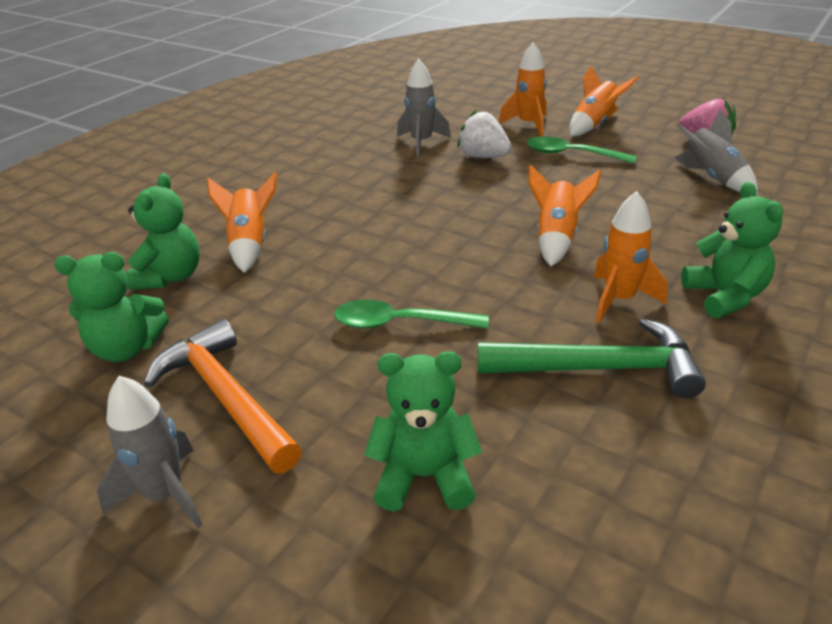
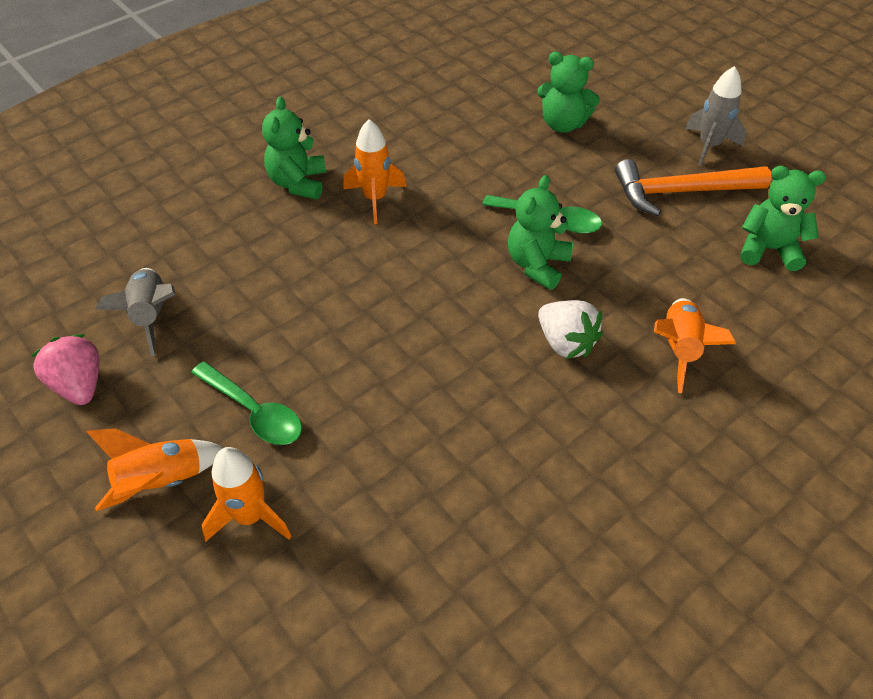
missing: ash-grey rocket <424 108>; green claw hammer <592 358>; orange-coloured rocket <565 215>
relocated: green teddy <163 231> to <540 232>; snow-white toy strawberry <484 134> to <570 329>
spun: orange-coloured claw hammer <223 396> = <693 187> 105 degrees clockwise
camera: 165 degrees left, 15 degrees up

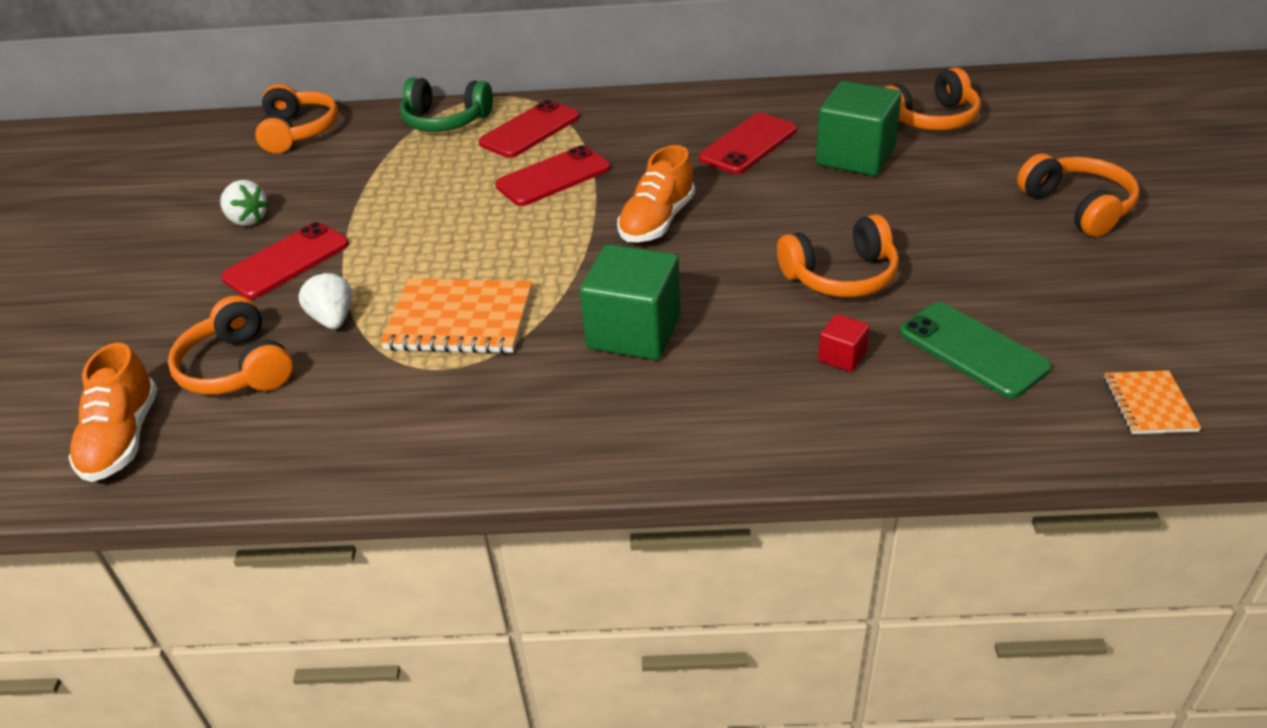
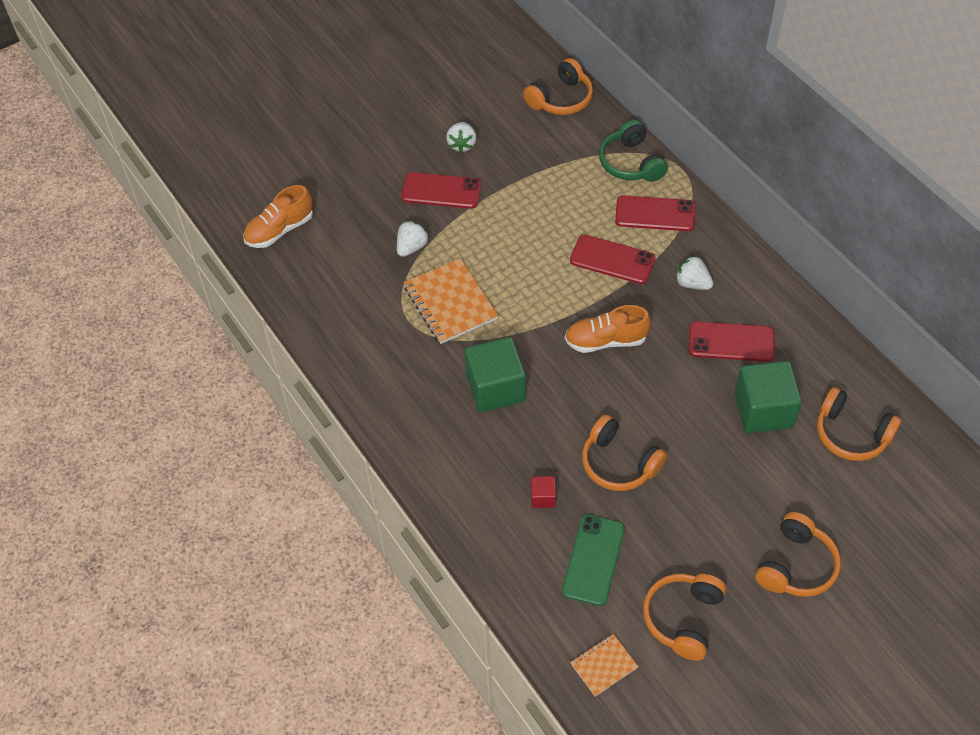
appeared: snow-white toy strawberry <694 273>
relocated: orange-coloured headset <230 345> to <684 617>
camera: 55 degrees right, 15 degrees up

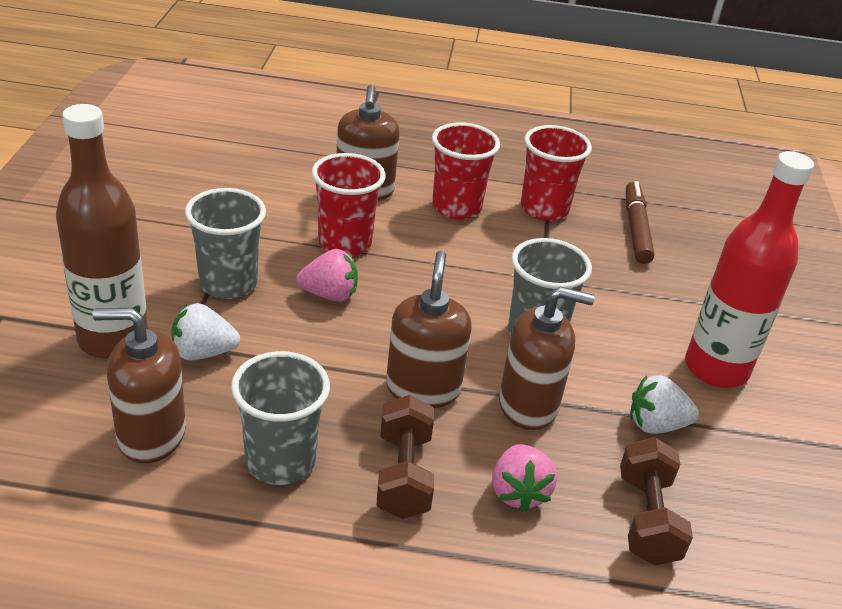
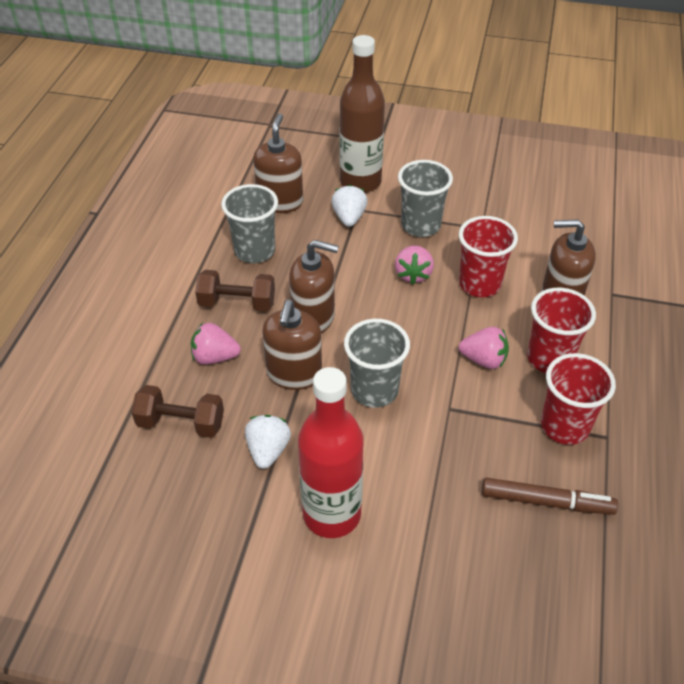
appeared: rosy toy strawberry <484 348>
camera: 100 degrees right, 10 degrees up

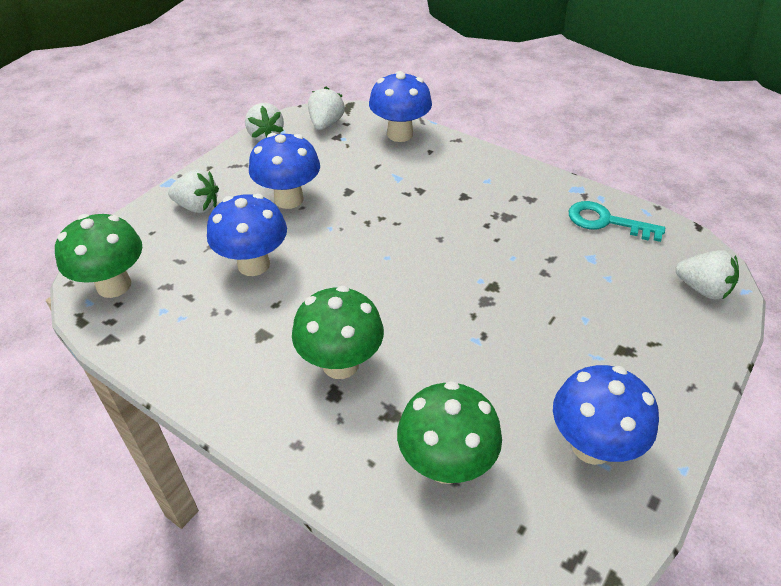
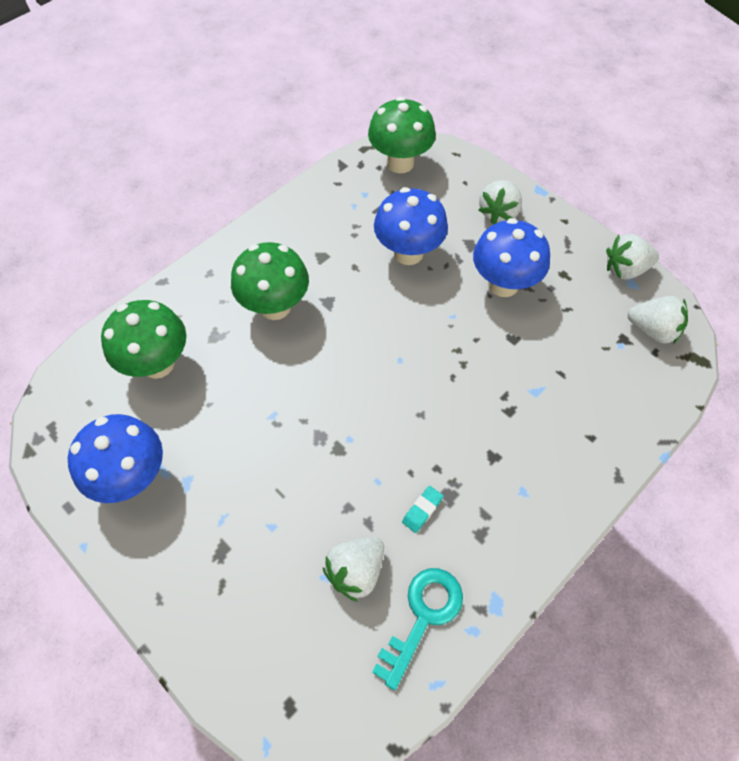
missing: blue mushroom <400 106>
appeared: teal gum eraser <422 509>
relocated: snow-white toy strawberry <707 275> to <353 569>
camera: 100 degrees right, 15 degrees up

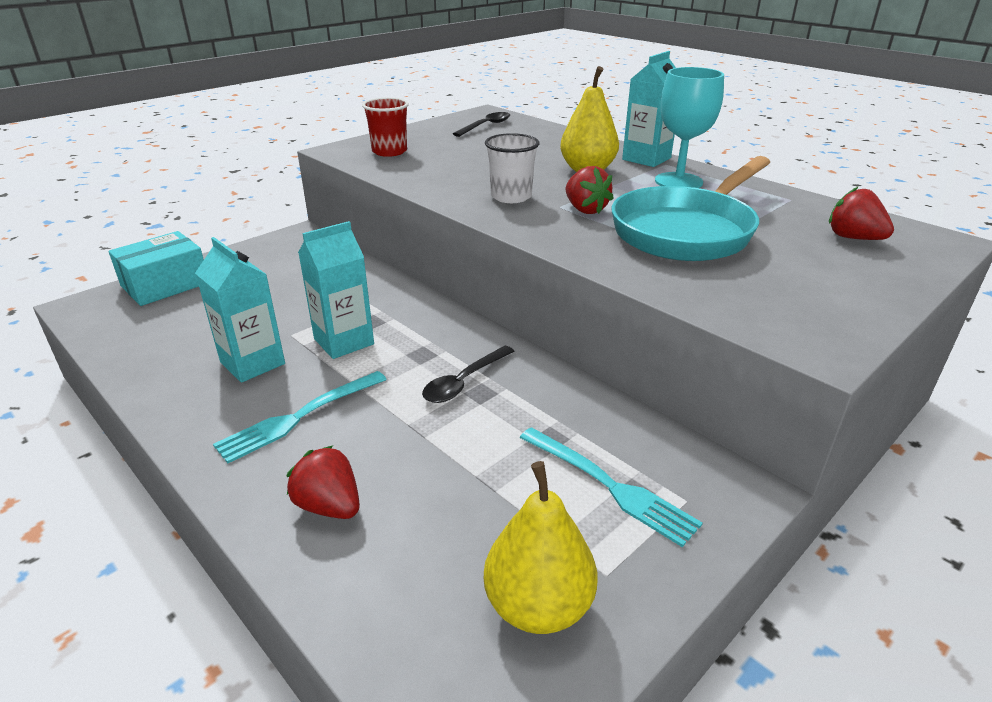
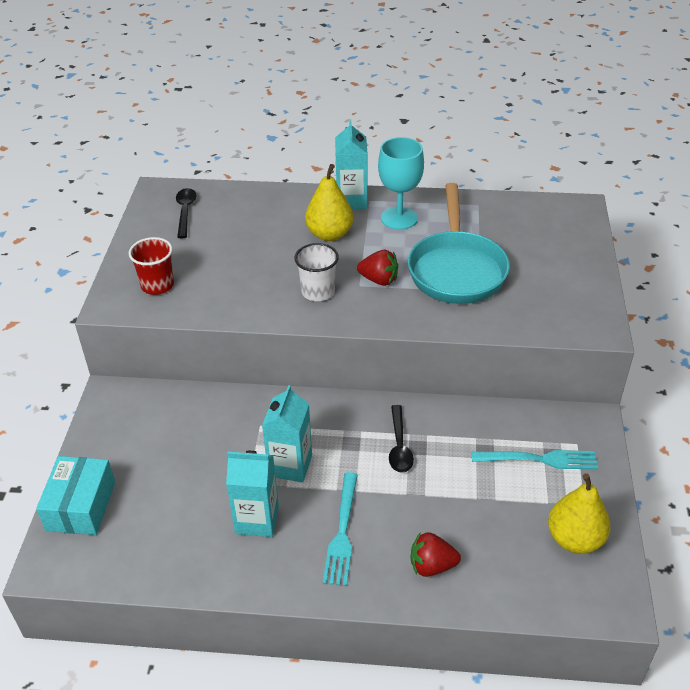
missing: red toy strawberry <861 213>
camera: 40 degrees left, 10 degrees up

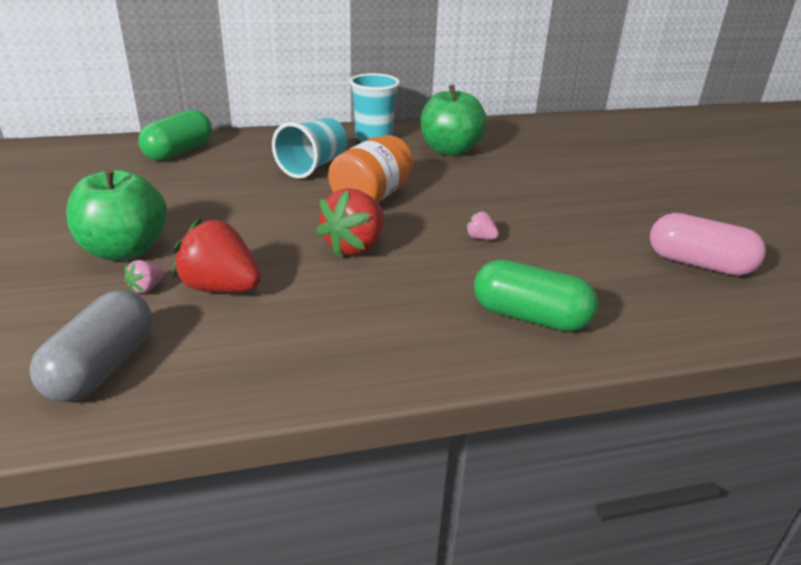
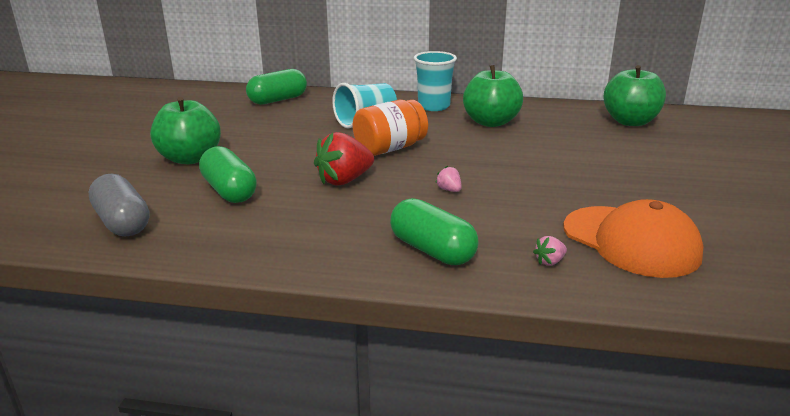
appeared: green apple <634 95>
relocated: rosy toy strawberry <144 276> to <550 251>
exchanged: red toy strawberry <217 255> to green pill <228 174>; rosy pill <708 244> to orange-coloured peaked cap <633 238>
spun: ash-grey pill <91 346> = <119 205> 75 degrees counterclockwise
camera: 25 degrees right, 5 degrees down

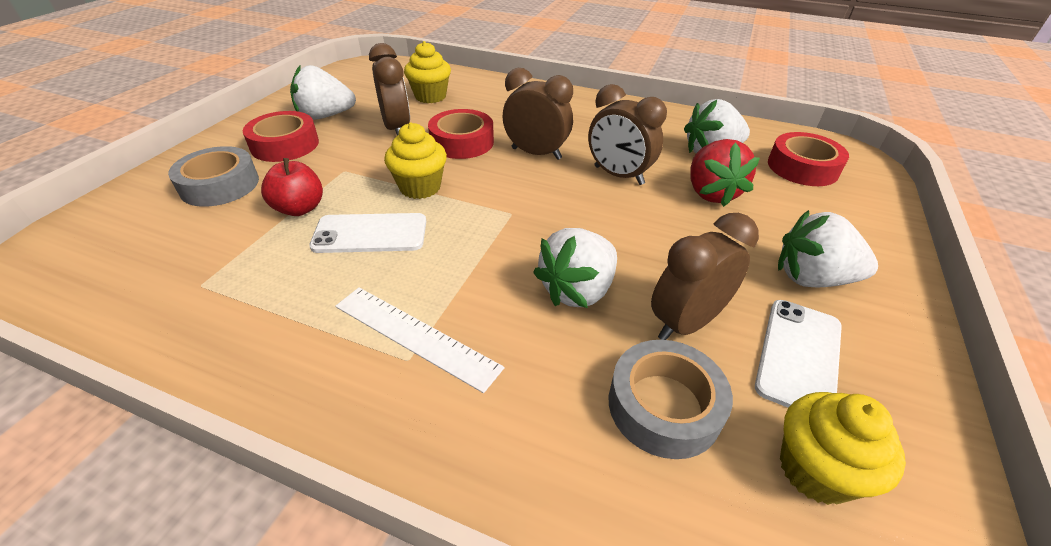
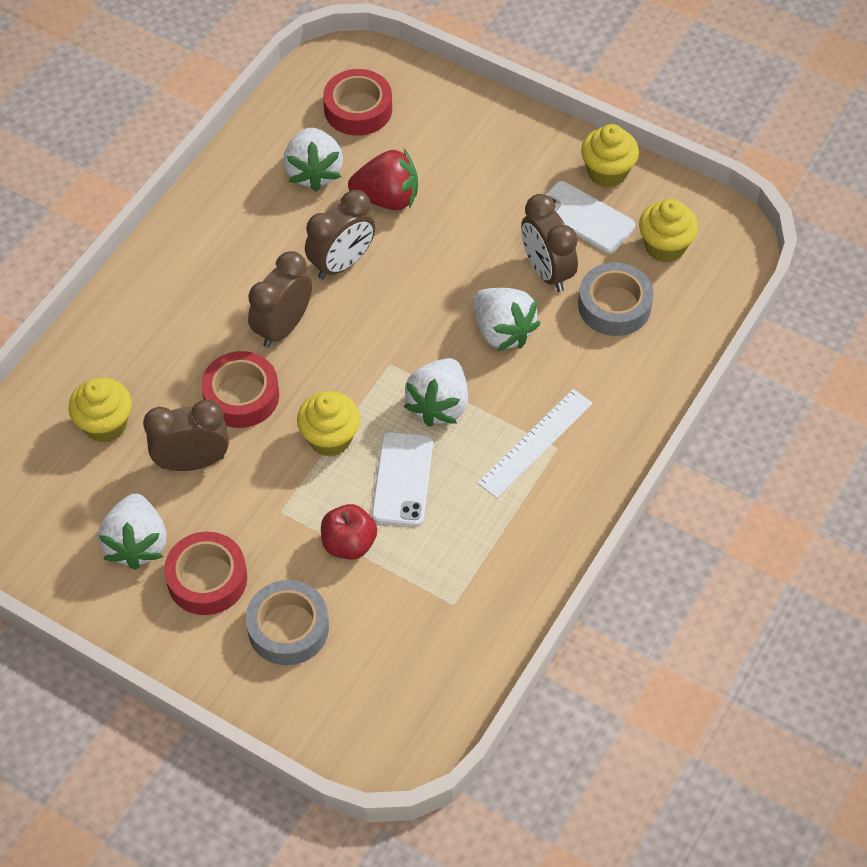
appeared: golden fairy cake <610 156>
relocated: snow-white toy strawberry <828 248> to <436 392>
camera: 80 degrees left, 15 degrees up

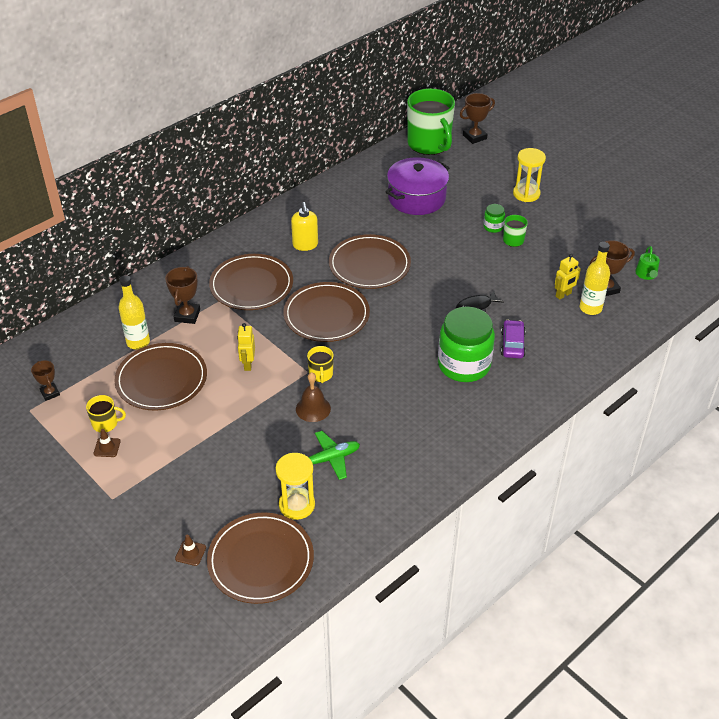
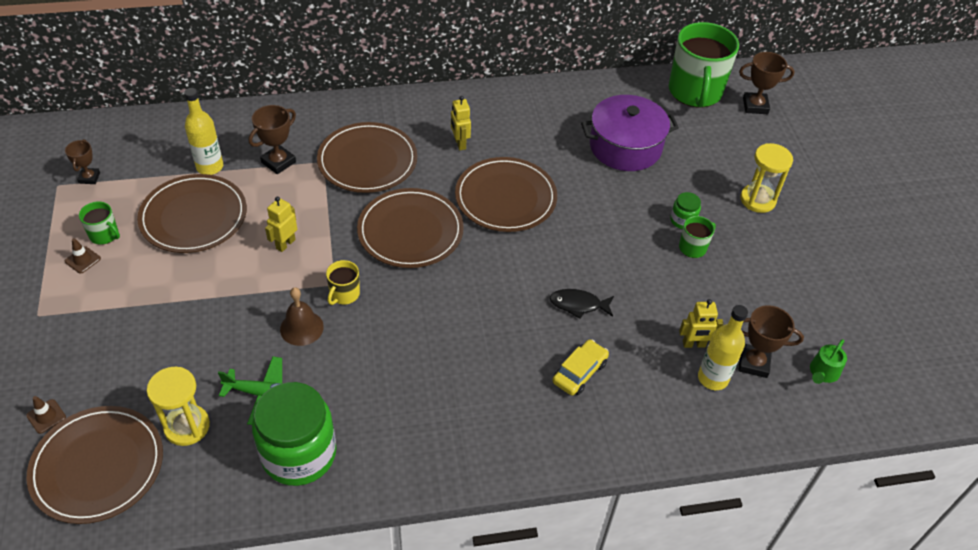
relocated: green preserve jar <466 344> to <294 434>
exchanged: golden pump bottle <304 226> to golden robot figure <461 123>
colour: golden mug <106 414> to green mug <99 223>; violet toy car <513 339> to golden toy car <580 367>
camera: 30 degrees right, 5 degrees up

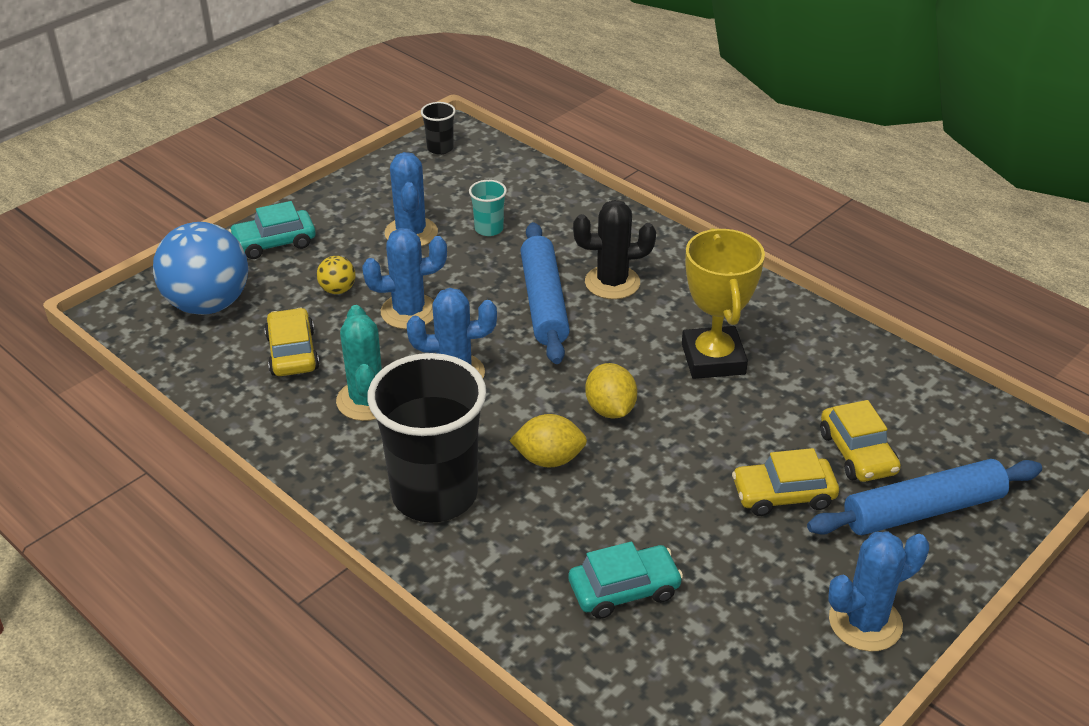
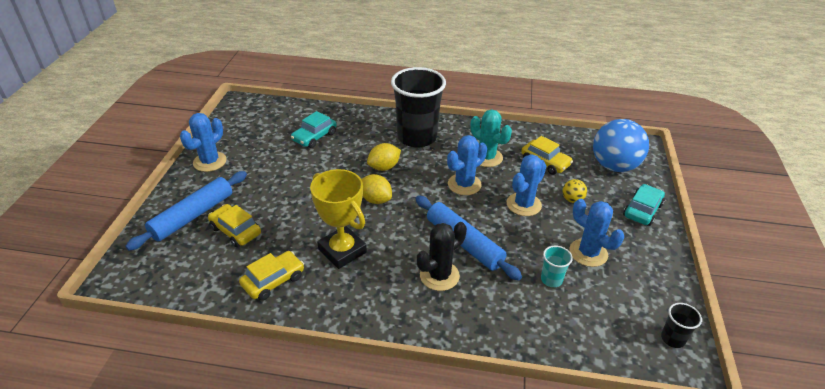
relocated: golden toy car <785 482> to <271 276>
camera: 145 degrees right, 0 degrees up

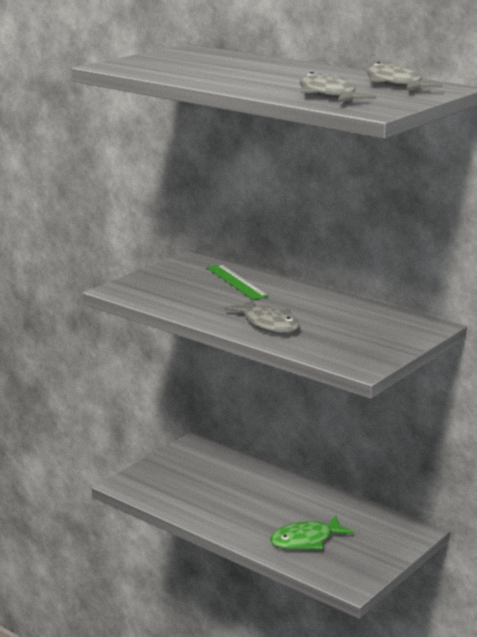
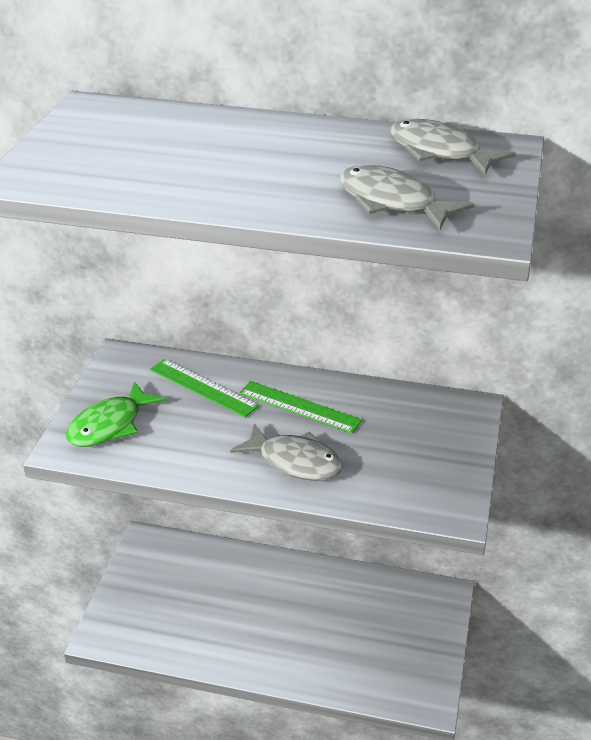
appeared: green ruler <300 407>
relocated: green toy fish <312 533> to <116 414>
camera: 25 degrees left, 15 degrees up

